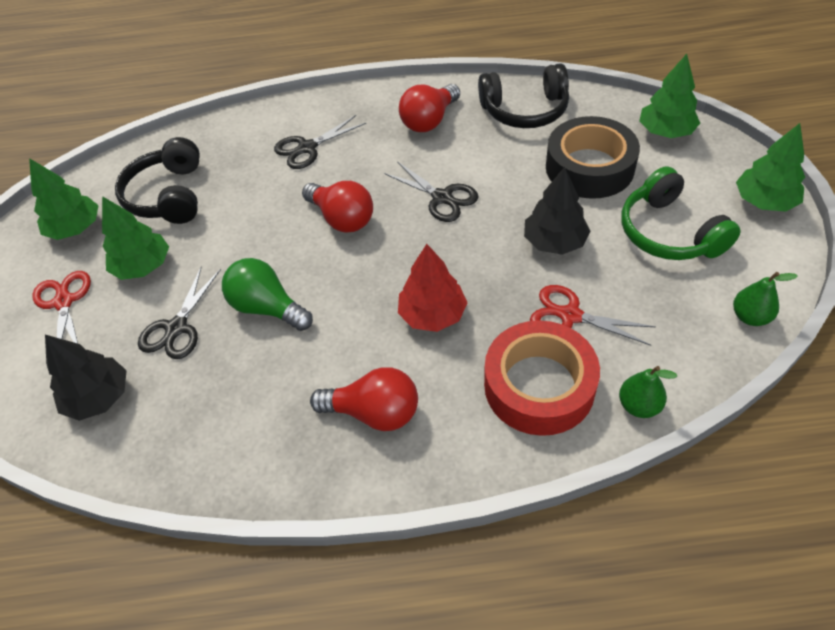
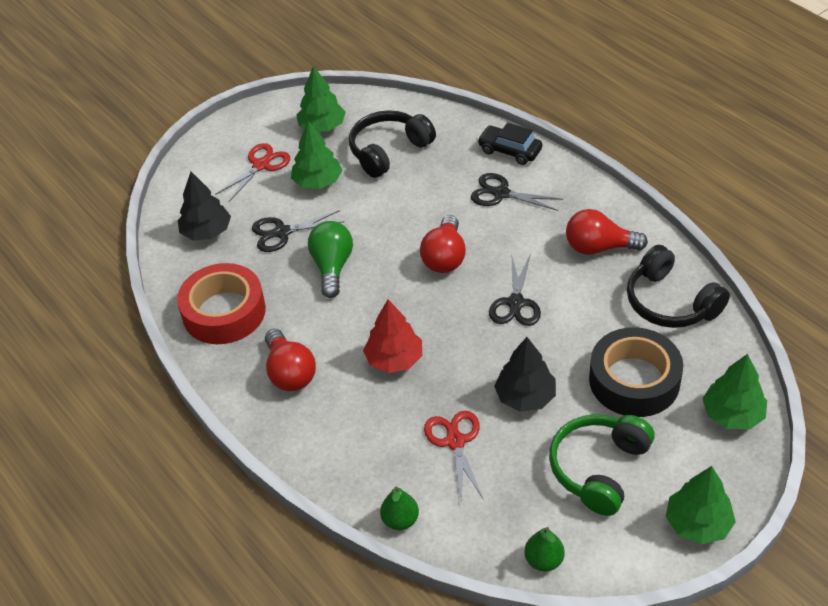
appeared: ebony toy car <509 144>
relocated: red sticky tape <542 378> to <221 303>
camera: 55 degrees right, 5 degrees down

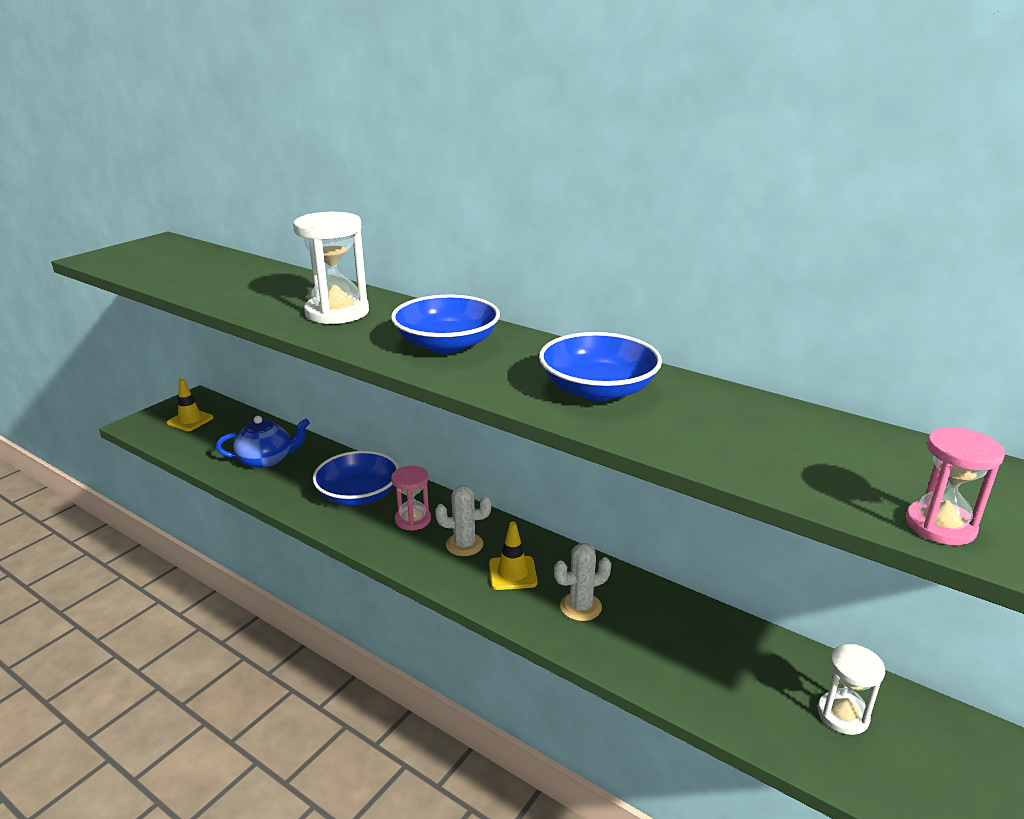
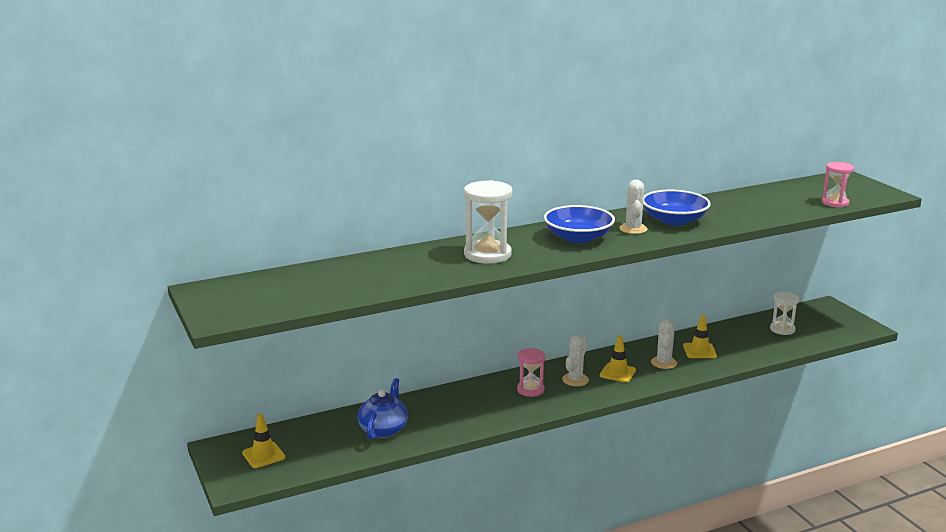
missing: blue serving bowl <356 478>
appeared: snow-white cactus <633 206>; golden safety cone <700 336>
camera: 60 degrees left, 5 degrees down

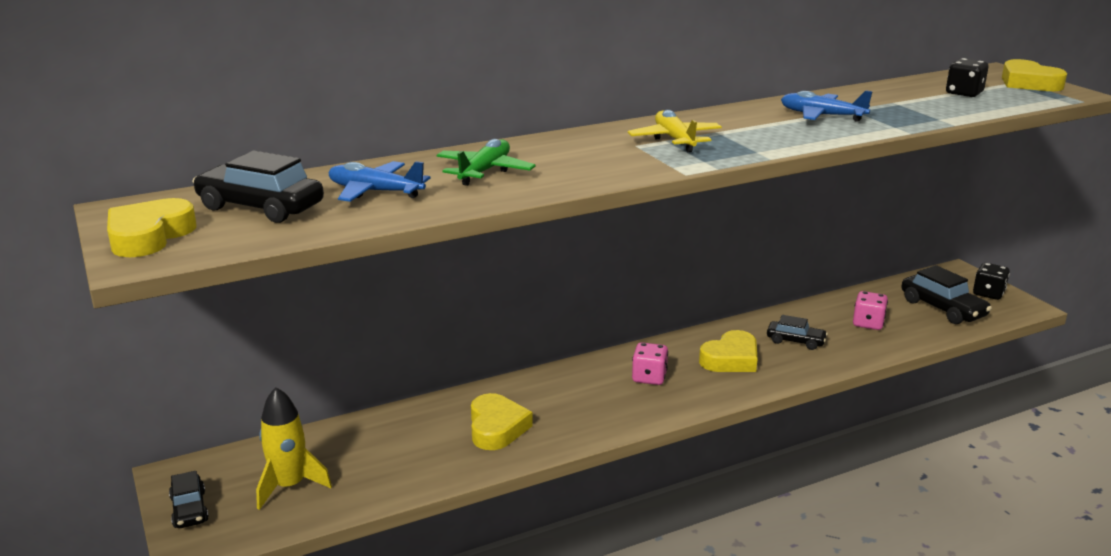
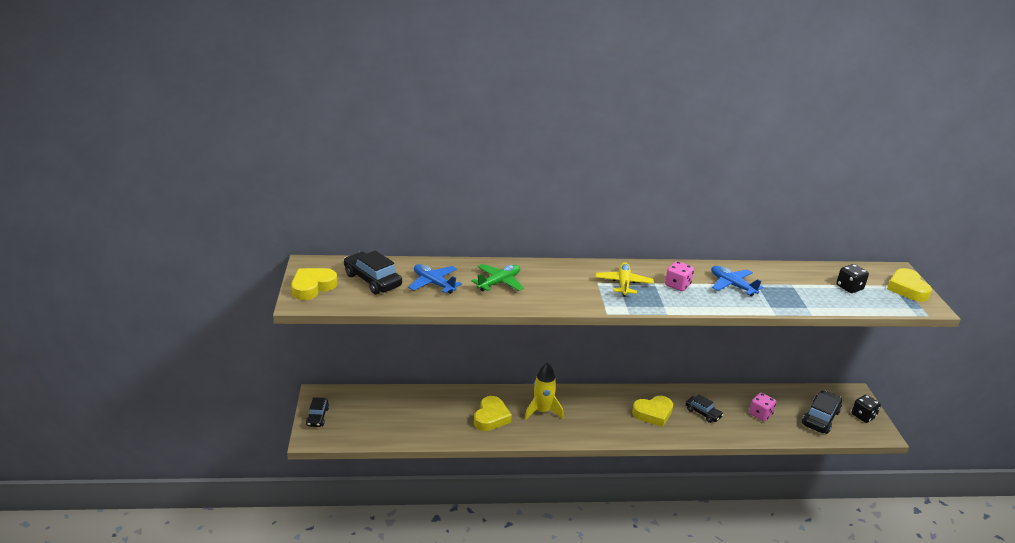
relocated: golden rocket <294 448> to <543 391>; rosy die <650 363> to <679 276>
spun: ebony toy car <946 294> = <822 412> 135 degrees counterclockwise
camera: 20 degrees right, 5 degrees up

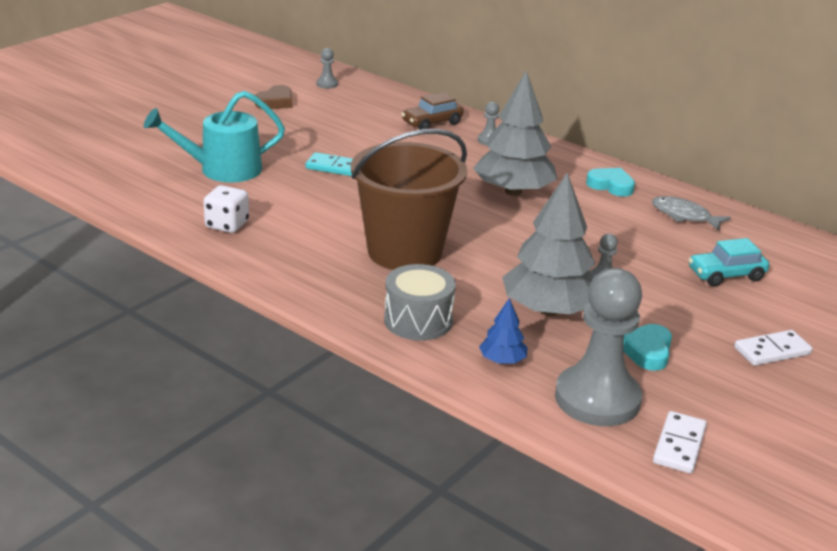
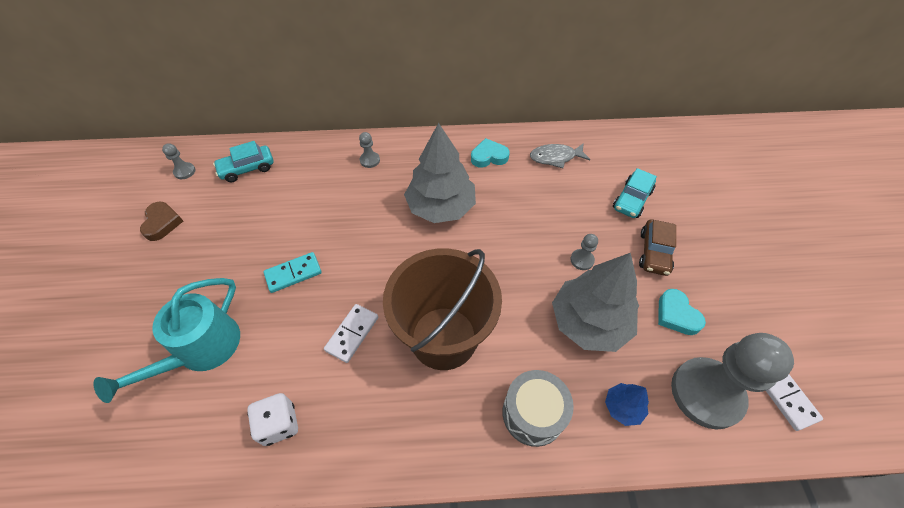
appeared: teal toy car <243 162>
relocated: dark brown toy car <432 111> to <657 247>; snow-white domino piece <773 348> to <351 333>
camera: 40 degrees left, 25 degrees up

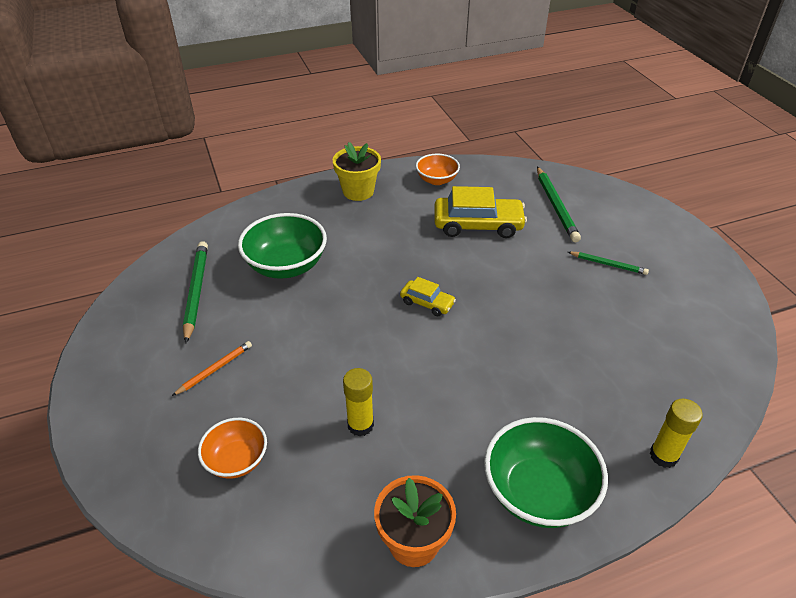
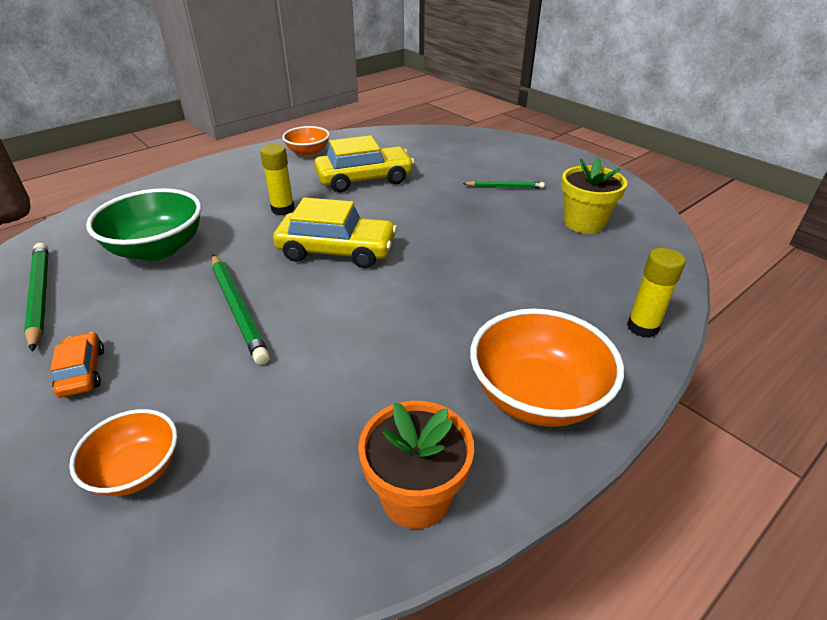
relocated: golden plant pot <357 171> to <594 196>; golden stick of glue <358 402> to <277 179>; green wooden pencil <559 204> to <241 310>
exchanged: orange-coloured wooden pencil <212 368> to orange-coloured toy car <77 365>
colour: green serving bowl <546 472> to orange-coloured serving bowl <547 368>
size: golden toy car <428 296> = <335 232> x1.89
camera: 20 degrees left, 5 degrees down

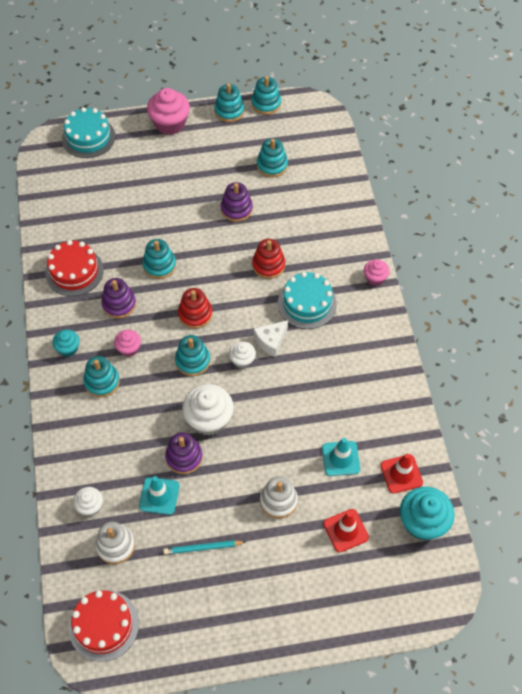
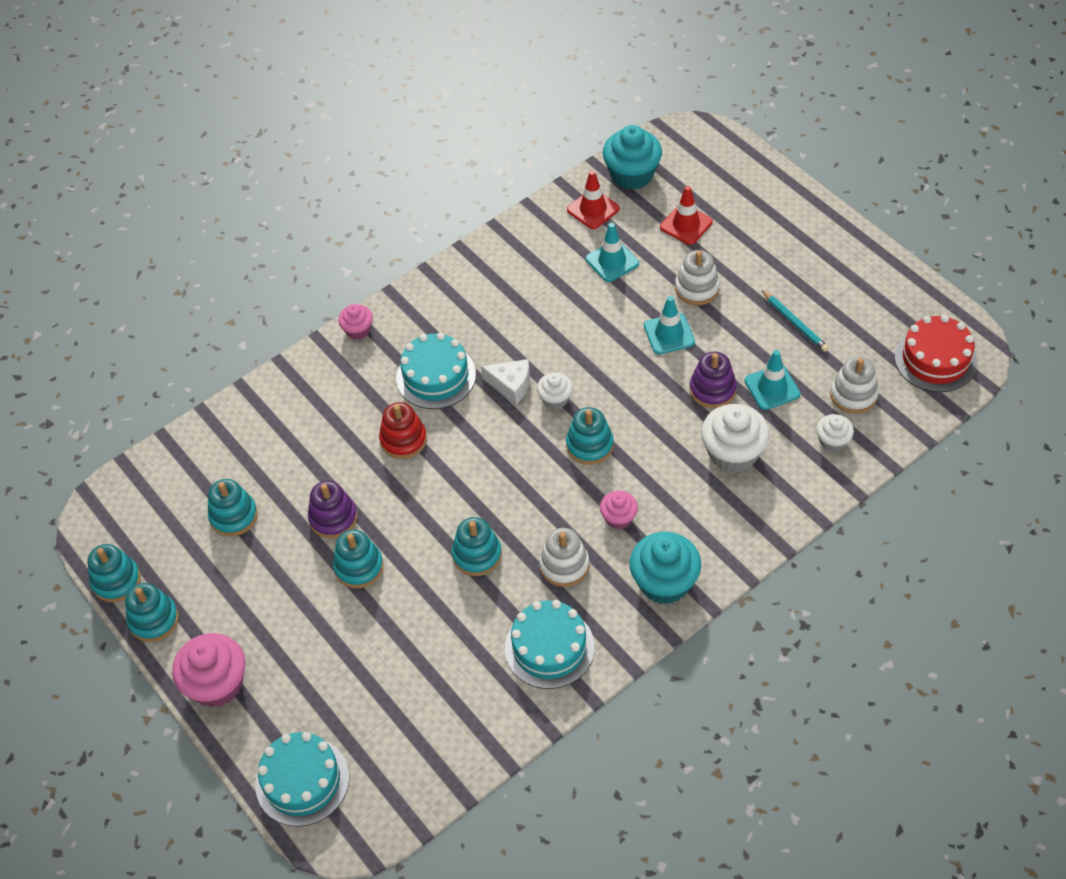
missing: red stacking toy <195 308>
appeared: teal safety cone <669 325>
relocated: teal stacking toy <101 376> to <358 559>; snow-white fairy cake <208 410> to <735 438>
colour: red cake <74 268> to teal cake <550 644>; violet stacking toy <118 298> to snow-white stacking toy <564 557>
size: teal fairy cake <65 343> = <665 568> x1.82
camera: 115 degrees left, 5 degrees down

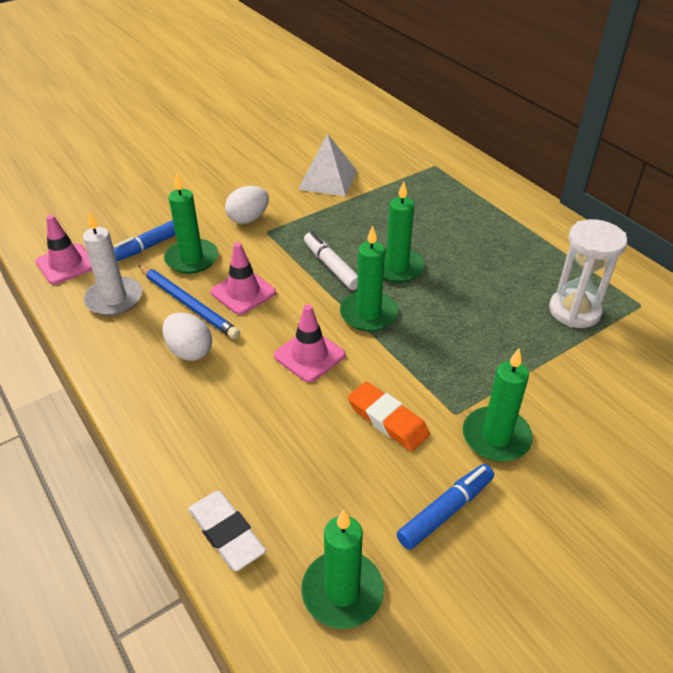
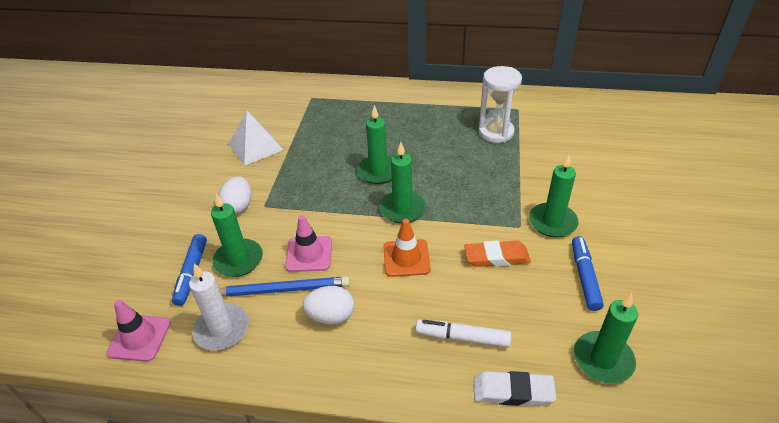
relocated: snow-white marker <331 261> to <463 333>
colour: rosy safety cone <309 343> to orange-coloured safety cone <407 248>
camera: 45 degrees left, 0 degrees up

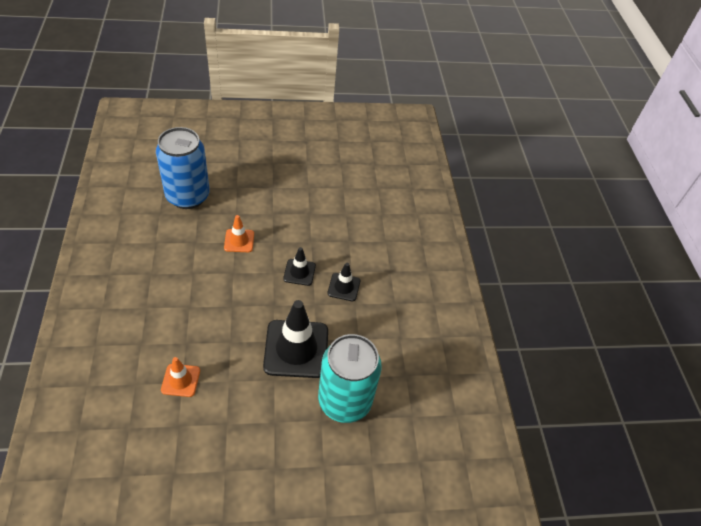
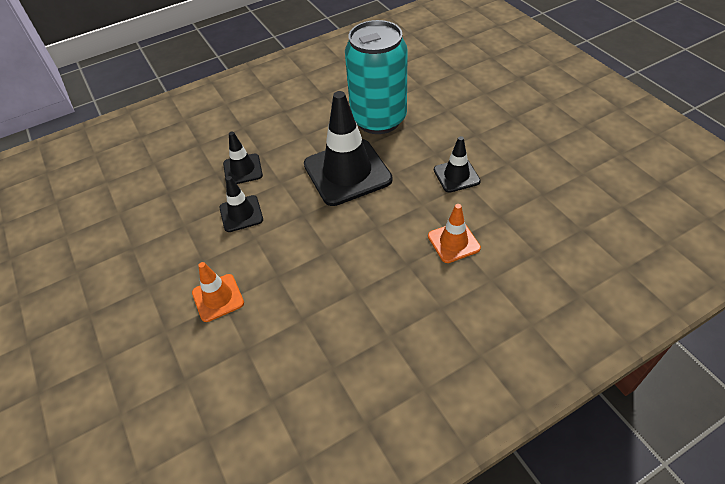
missing: blue tin <183 168>
appeared: ebony safety cone <457 164>
camera: 105 degrees left, 0 degrees up

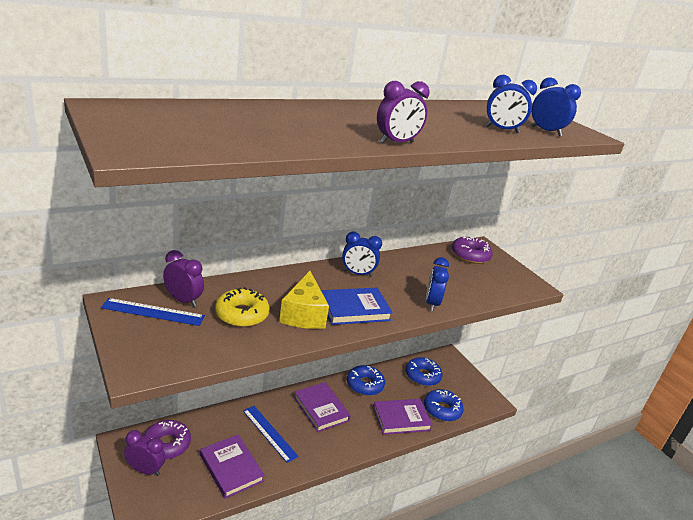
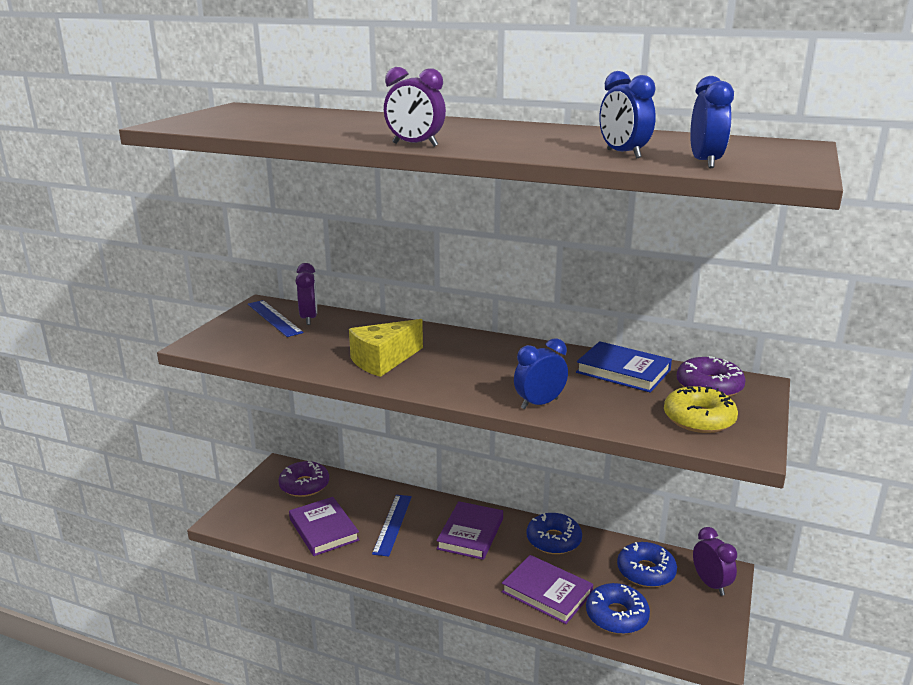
missing: blue bedside clock <362 254>
relocated: violet bedside clock <145 453> to <715 561>; golden doughnut <242 307> to <701 409>; blue hardcover <357 306> to <624 367>
spun: violet hardcover <232 467> = <324 526> 45 degrees counterclockwise
camera: 55 degrees right, 5 degrees down

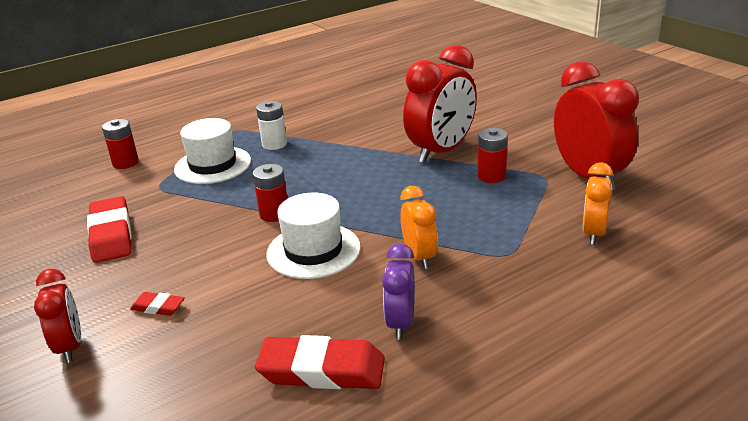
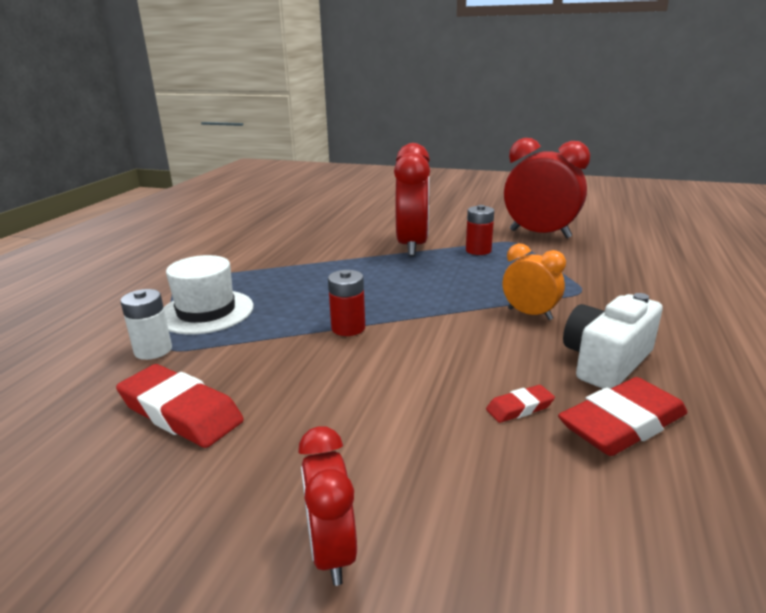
missing: red power cell <120 144>; snow-white hat <313 236>; orange-coloured bedside clock <597 203>
relocated: red gum eraser <157 304> to <520 404>; snow-white power cell <271 125> to <146 324>
exchanged: violet bedside clock <398 291> to snow-white compact camera <613 341>
spun: red bedside clock <57 316> = <327 506> 135 degrees counterclockwise
camera: 40 degrees left, 5 degrees down

